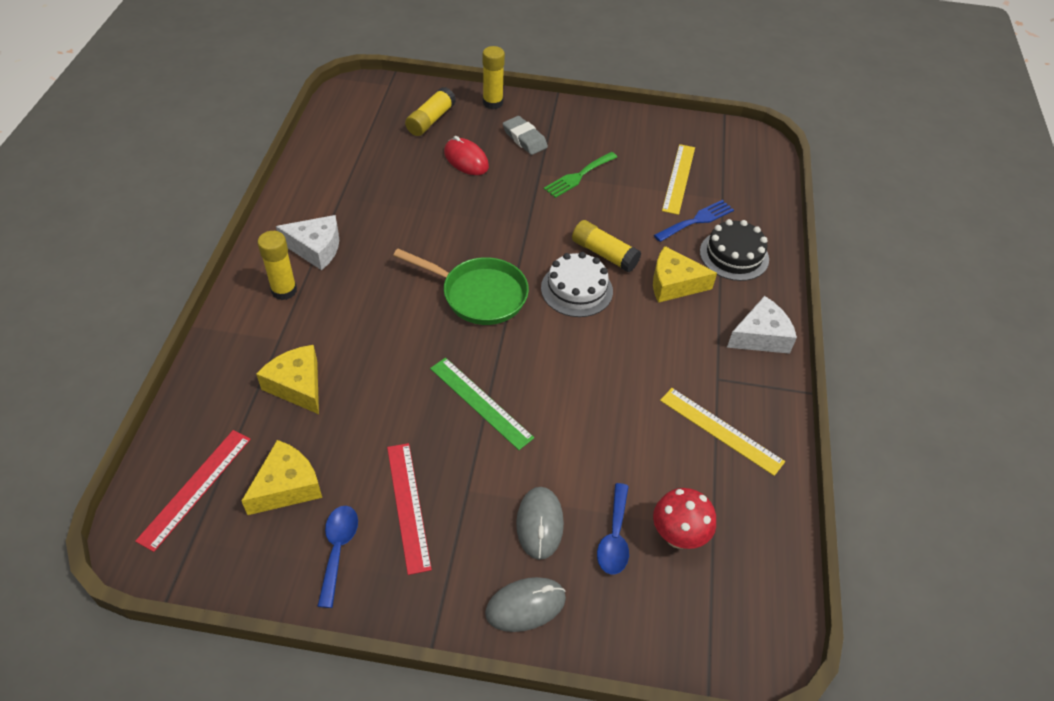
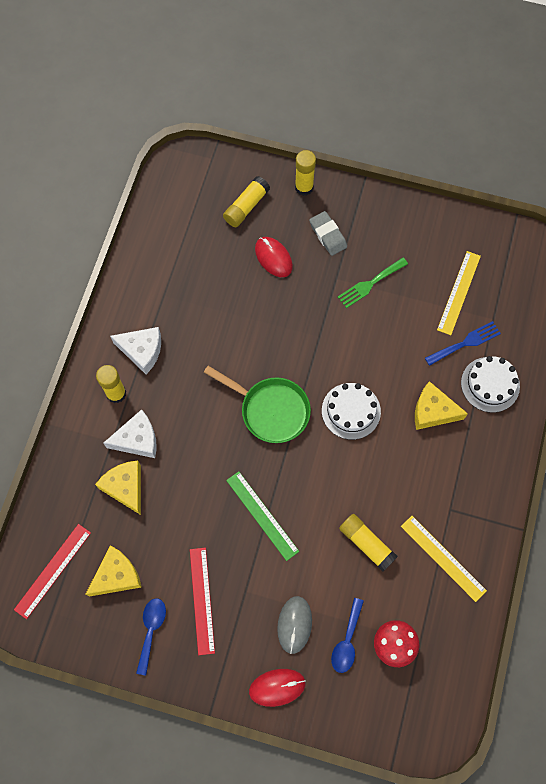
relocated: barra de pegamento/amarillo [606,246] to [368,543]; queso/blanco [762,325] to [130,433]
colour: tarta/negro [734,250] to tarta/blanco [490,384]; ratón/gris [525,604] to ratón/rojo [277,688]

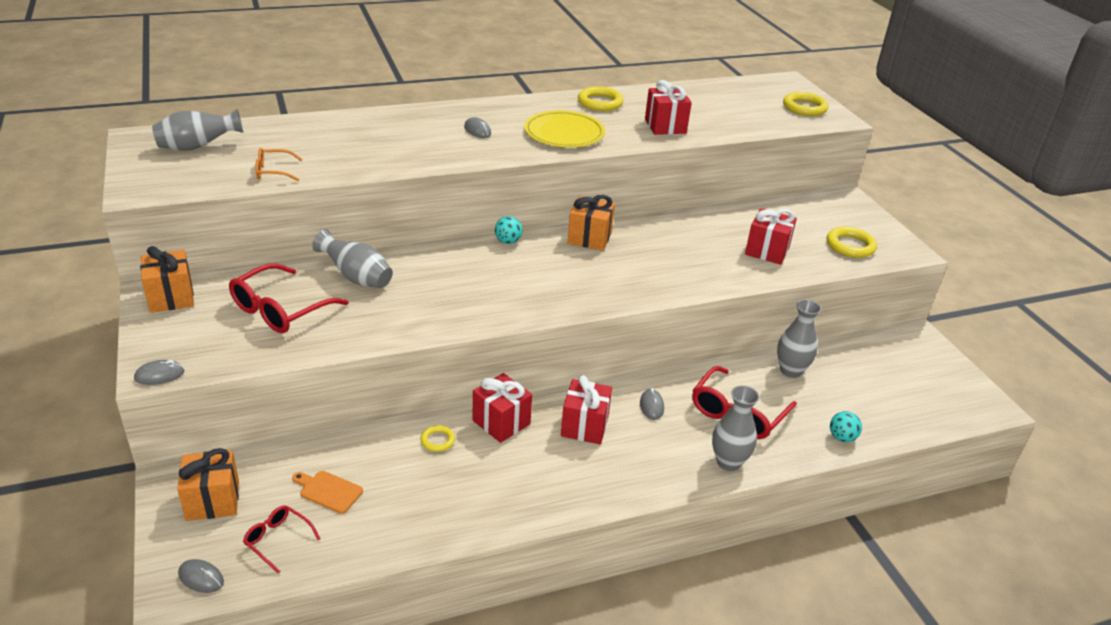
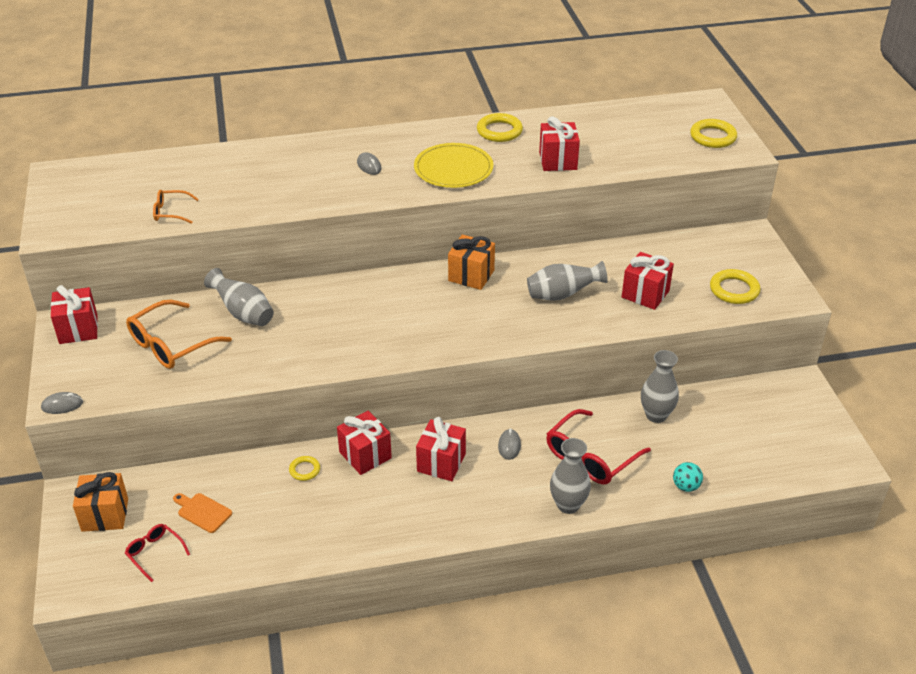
missing: pelota/turquesa [508,230]; ratón/gris [201,576]
relocated: florero/gris [198,130] to [567,281]
colour: regalo/naranja [167,279] to regalo/rojo [74,314]; gafas/rojo [289,298] to gafas/naranja [179,334]

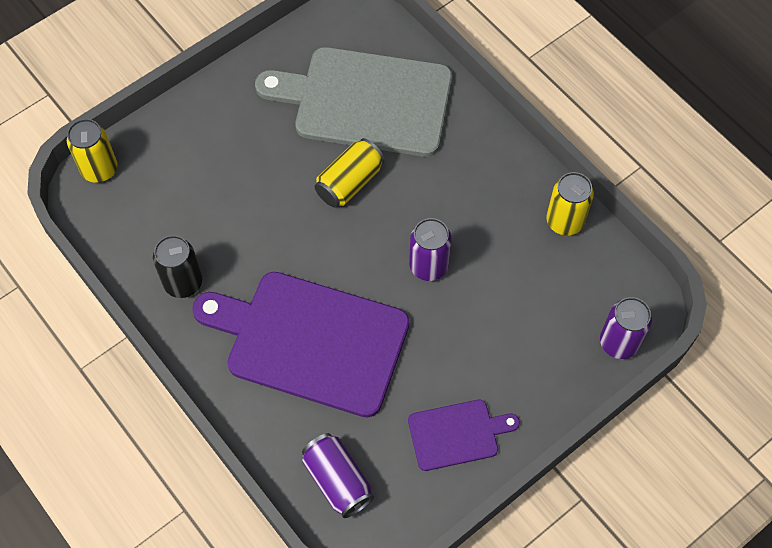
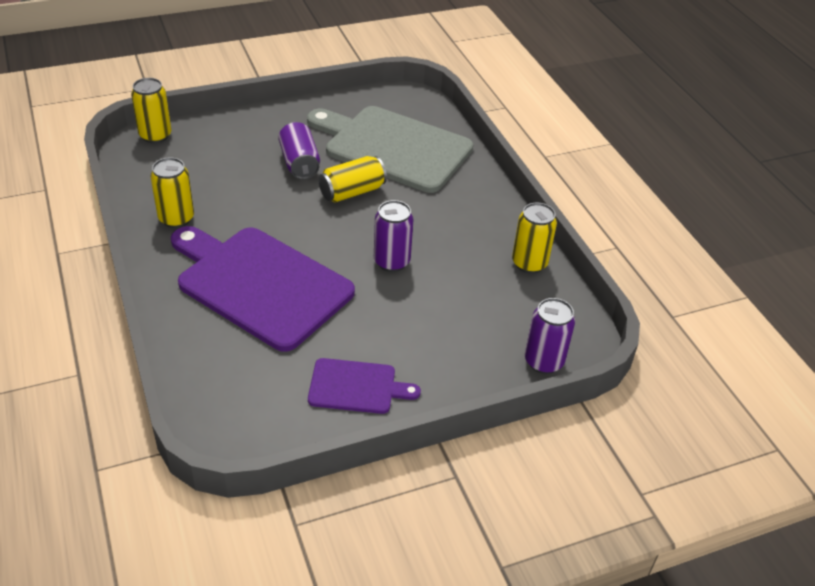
relocated: lata/morado [338,475] to [299,150]
colour: lata/negro [177,266] to lata/amarillo [172,193]

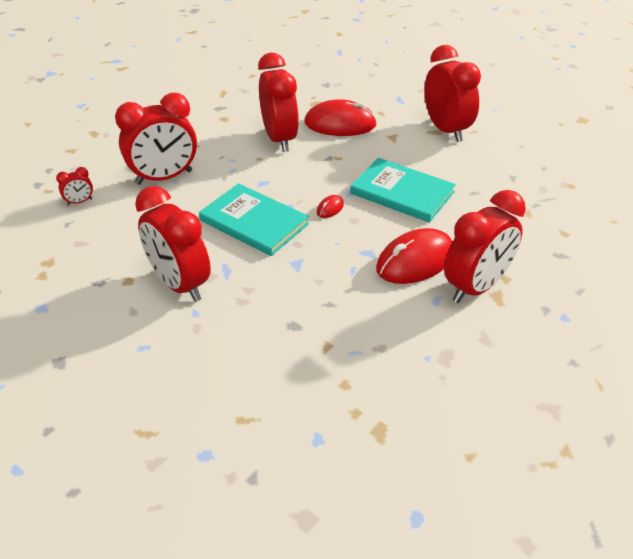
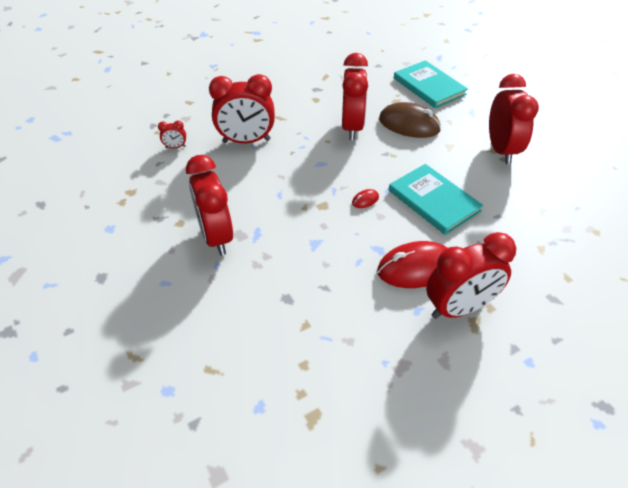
relocated: libro/turquesa [254,219] to [431,84]
colour: ratón/rojo [340,117] to ratón/marrón [410,120]

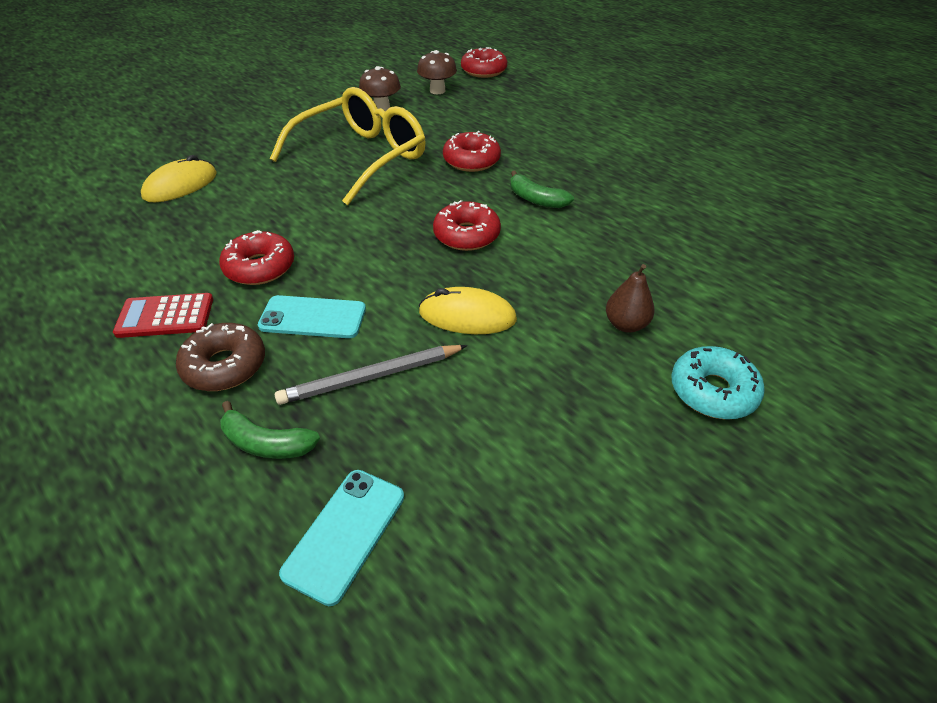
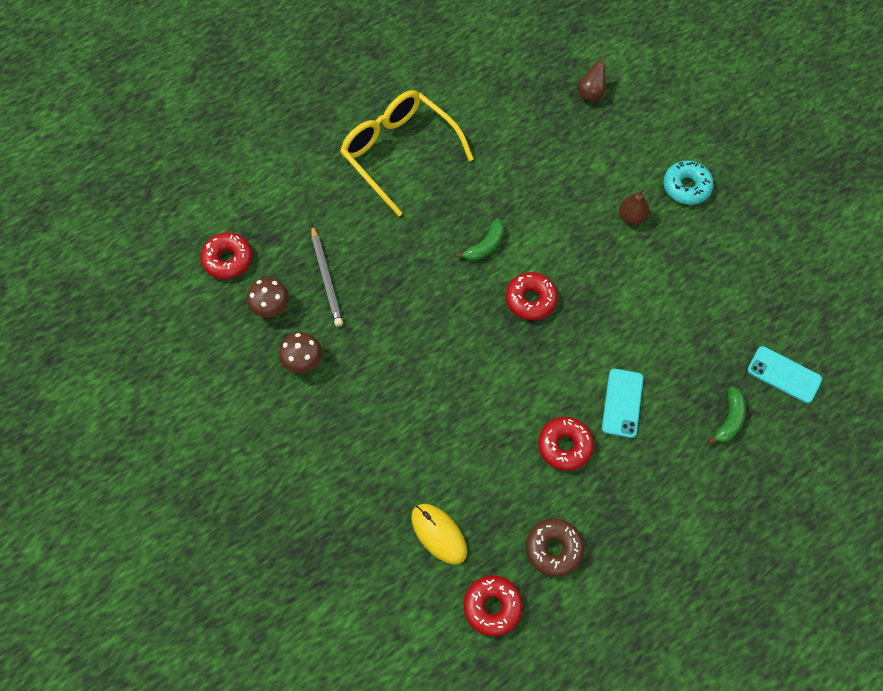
missing: ratón/amarillo [468,310]; calculadora/rojo [163,315]
appeared: pera/marrón [592,77]
relocated: gafas/amarillo [348,146] to [407,153]; rosquilla/rojo [472,151] to [493,605]; rosquilla/marrón [220,357] to [555,547]; lápiz/gris [371,375] to [327,276]

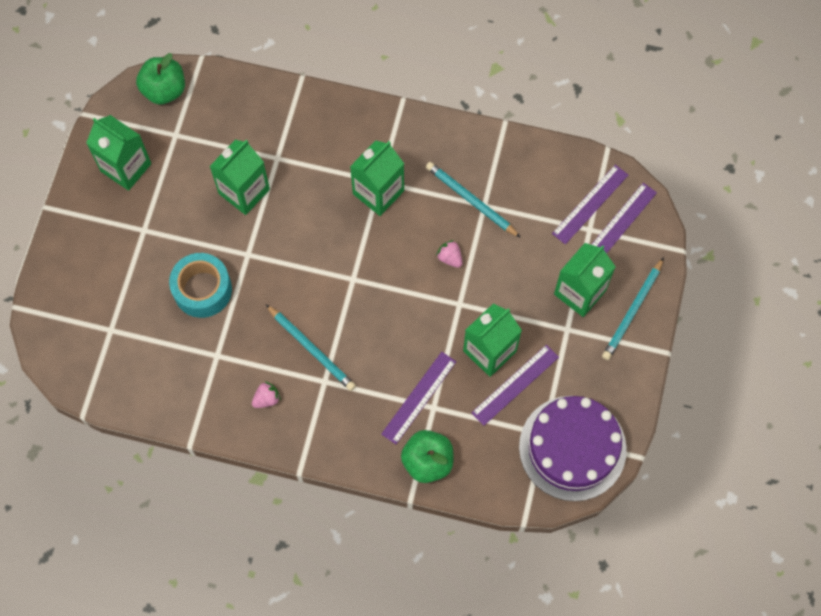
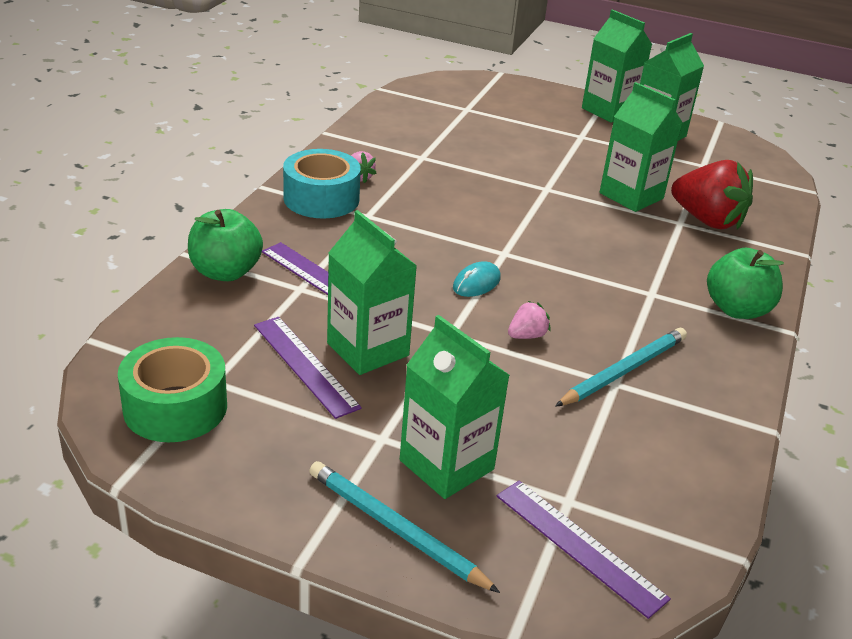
missing: regla/morado [590,204]; lápiz/turquesa [311,347]
appeared: fresa/rojo [712,195]; ratón/turquesa [477,279]
relocated: manzana/verde [160,79] to [745,283]; cartón de leche/verde [377,178] to [617,66]; cinta adhesiva/turquesa [200,285] to [322,183]
exchanged: tarta/morado [573,448] to cinta adhesiva/verde [172,389]

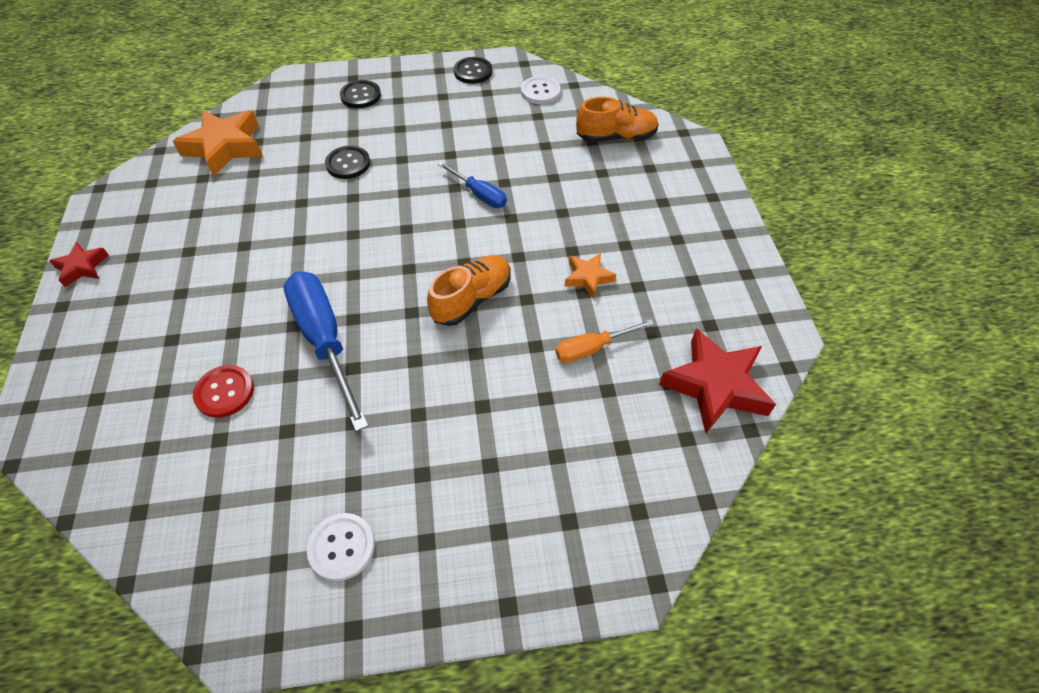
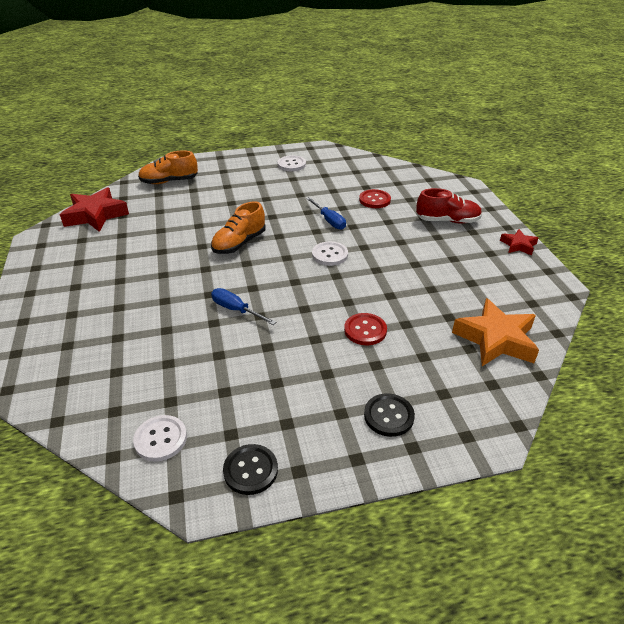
missing: estrella/naranja [590,275]; destornillador/naranja [604,341]
appeared: zapato/rojo [449,206]; botón/blanco [330,253]
relocated: zapato/naranja [617,119] to [168,167]
colour: botón/negro [347,162] to botón/rojo [365,329]
size: destornillador/azul [326,352] = [326,213] x0.54

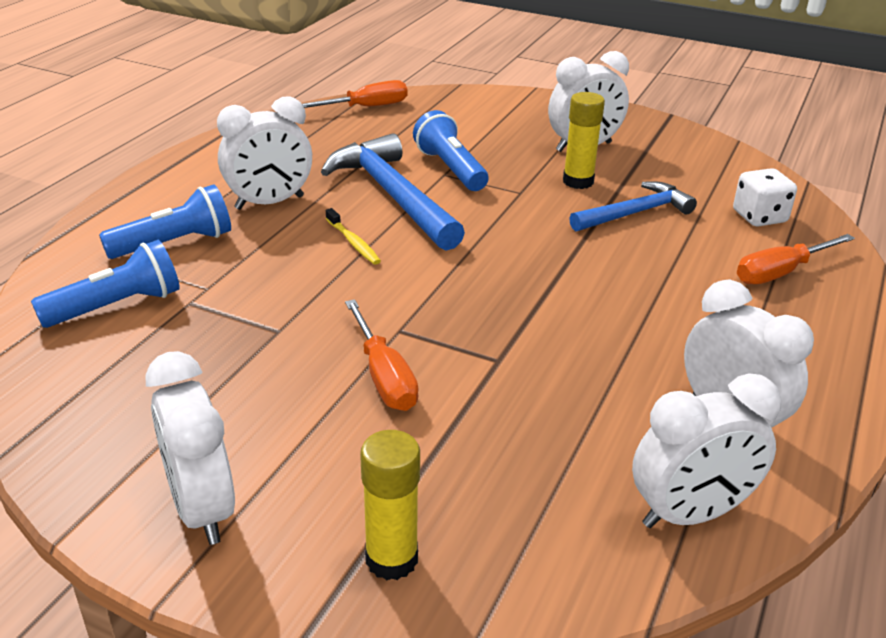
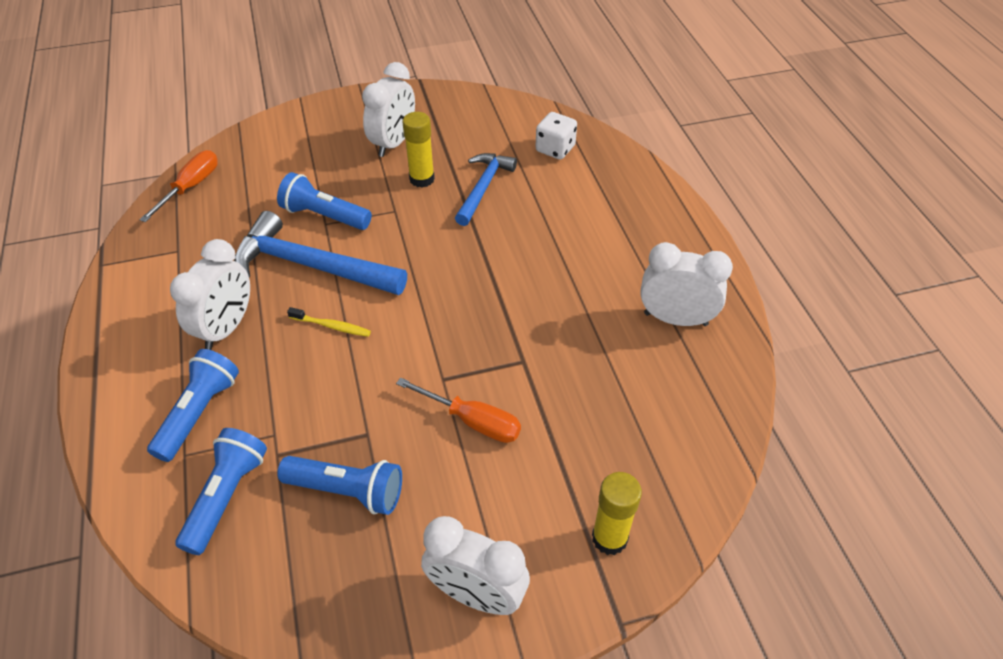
missing: destornillador/naranja [796,259]; despertador/blanco [707,450]
appeared: lámpara de mano/azul [339,485]

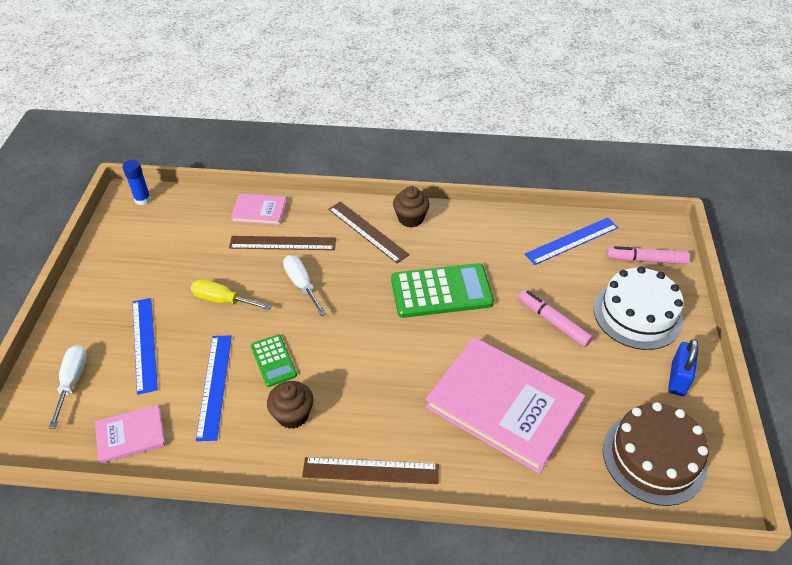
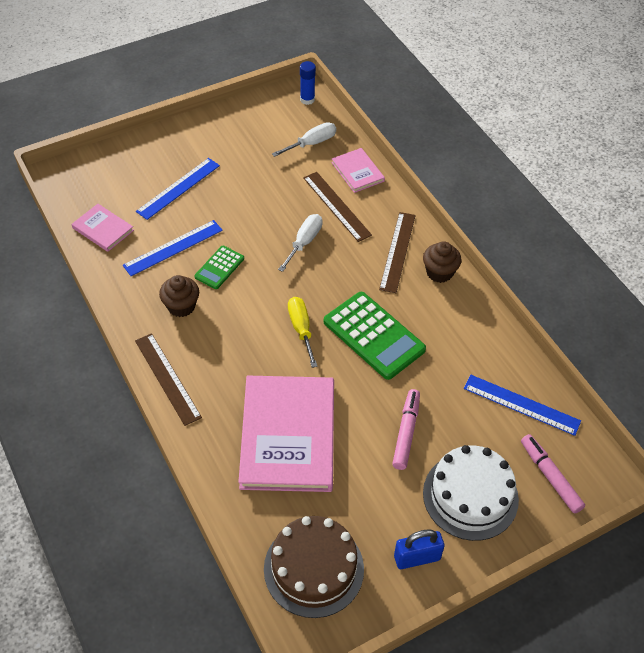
relocated: destornillador/amarillo [231,294] to [303,332]; destornillador/blanco [68,386] to [304,139]

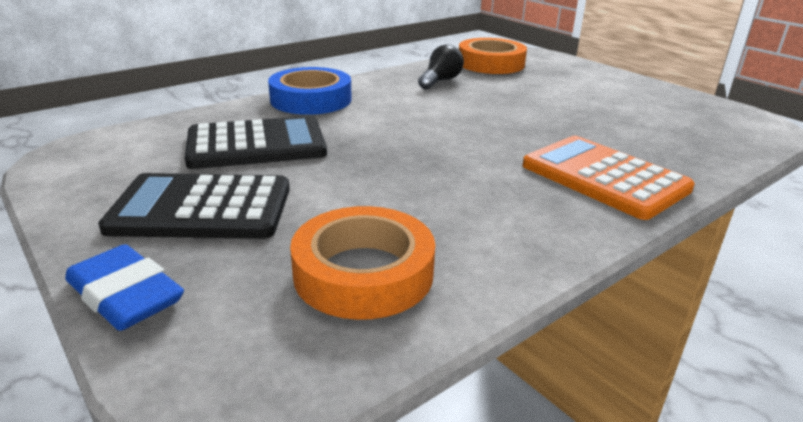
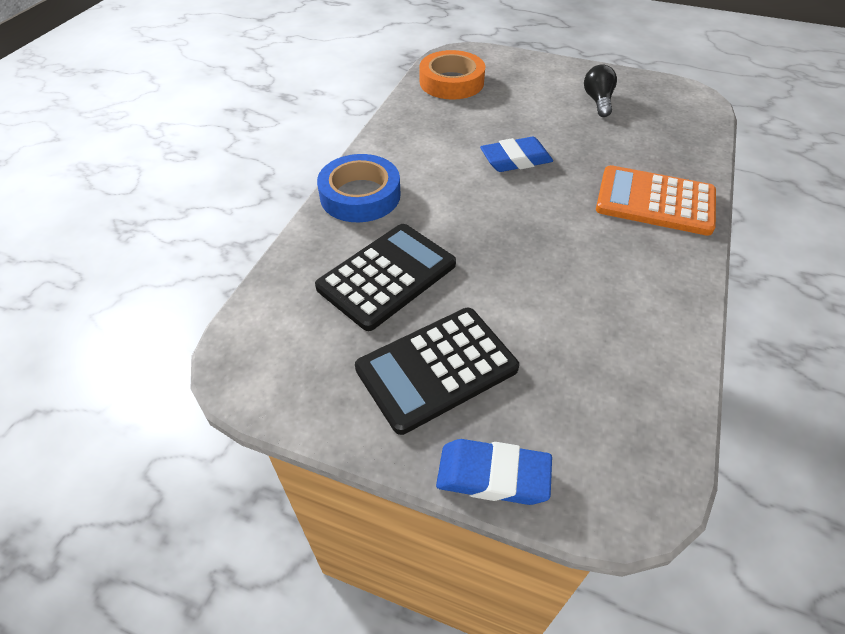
missing: cinta adhesiva/naranja [362,263]
appeared: goma de borrar/azul [516,154]
relocated: bombilla/negro [441,66] to [600,90]

